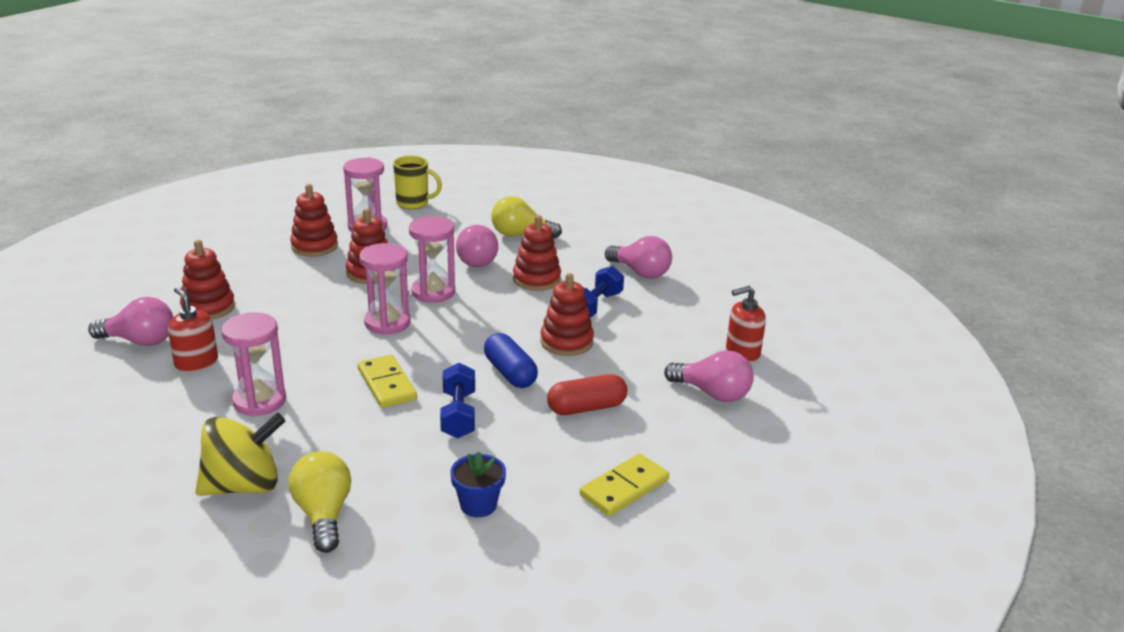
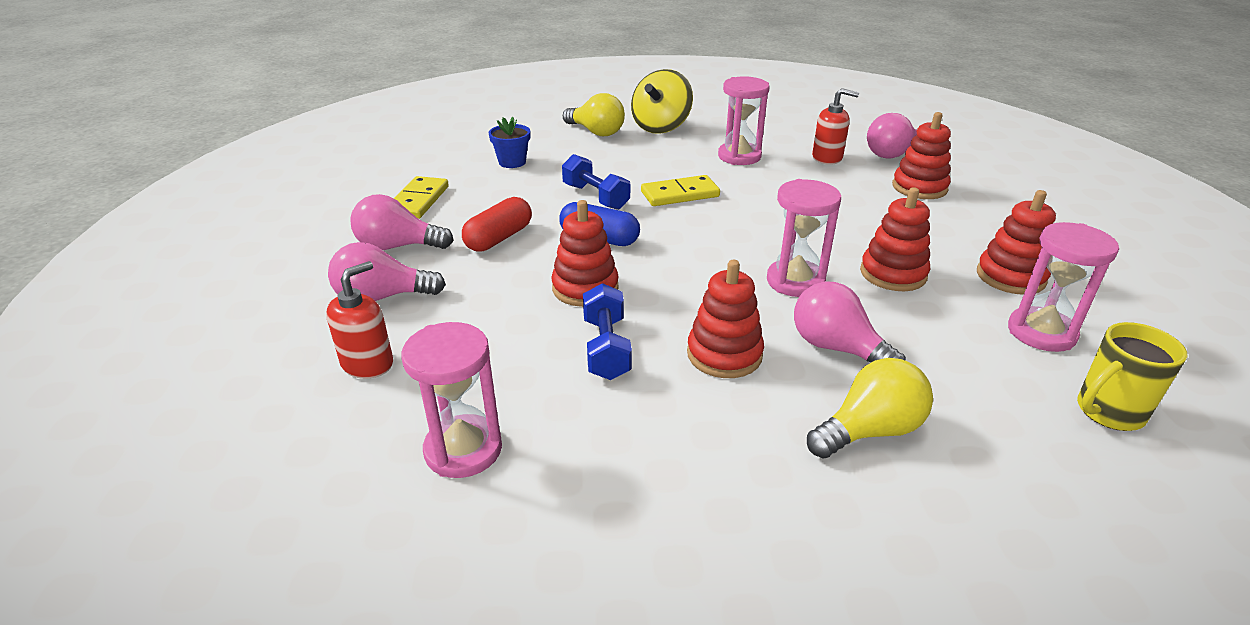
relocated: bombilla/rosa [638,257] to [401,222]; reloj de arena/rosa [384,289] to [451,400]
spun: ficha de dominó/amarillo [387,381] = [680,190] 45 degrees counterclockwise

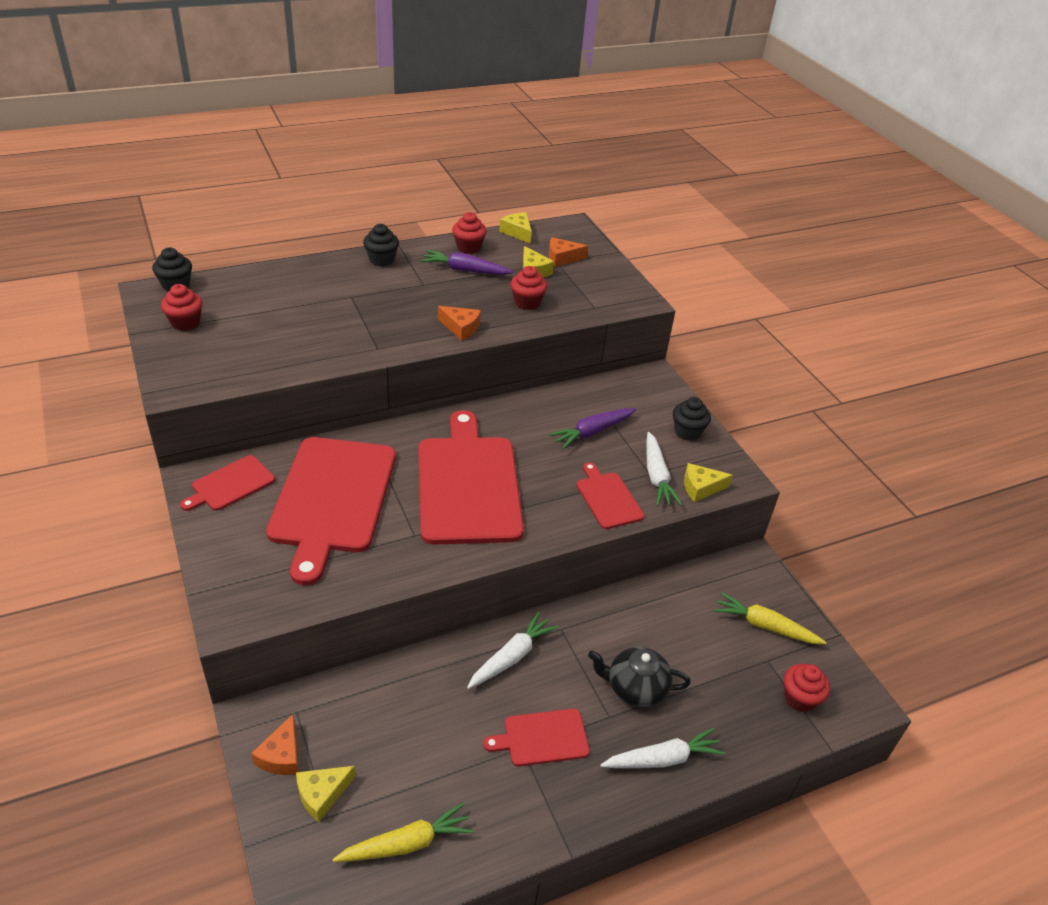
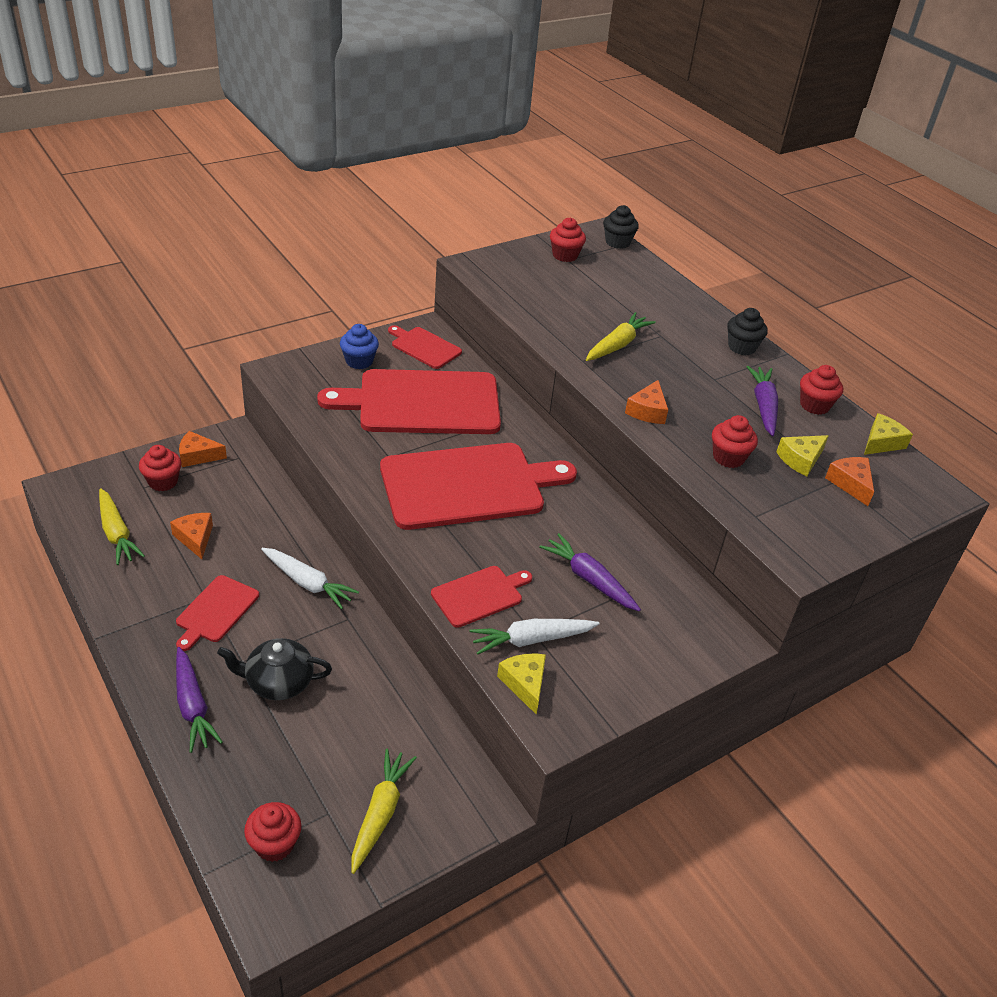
missing: magdalena/negro [692,419]
appeared: zanahoria/amarillo [621,336]; magdalena/azul [359,346]; queso/naranja [191,536]
exchanged: queso/amarillo [326,794] to magdalena/rojo [160,468]
colour: zanahoria/blanco [663,748] to zanahoria/morado [199,700]
spun: tetera/negro [639,677] = [274,669] 90 degrees counterclockwise; tabla de cortar/rojo [536,737] = [217,613] 135 degrees counterclockwise

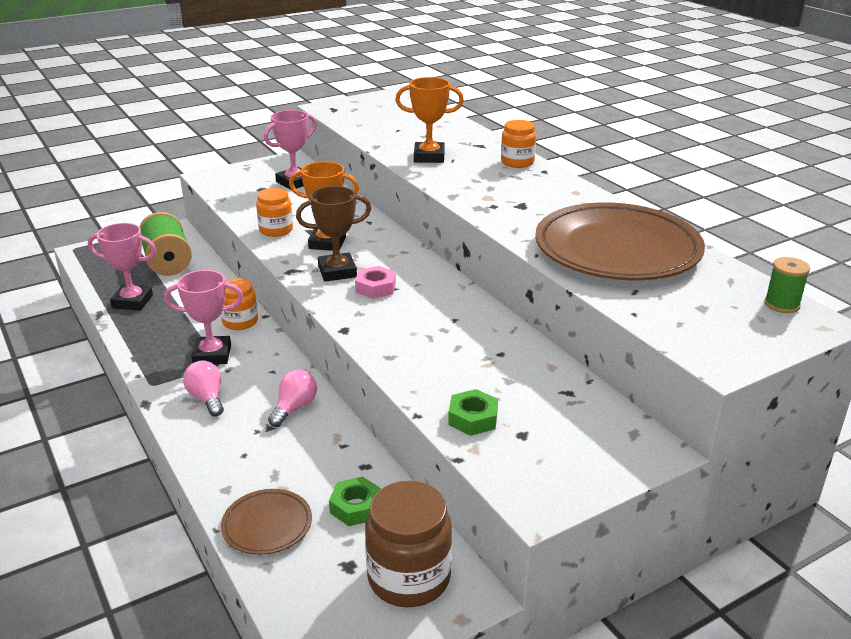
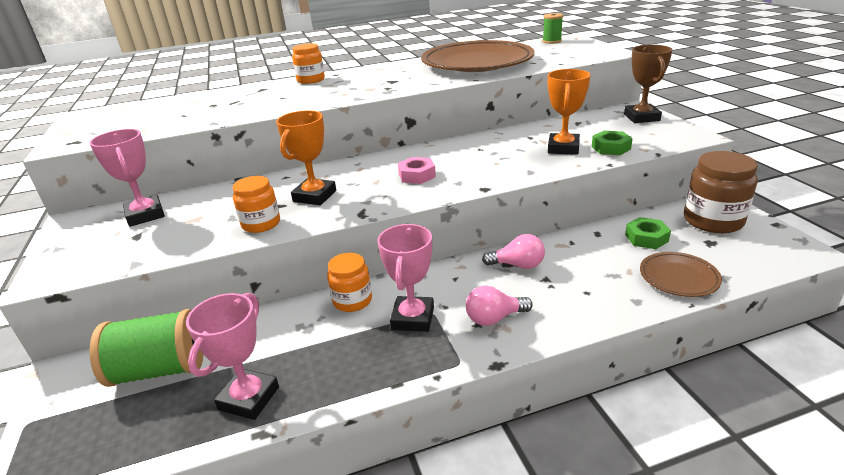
relocated: trofeo/naranja [429,120] to [569,112]; trofeo/marrón [333,234] to [648,84]
spun: bombilla/rosa [292,398] = [513,251] 150 degrees clockwise

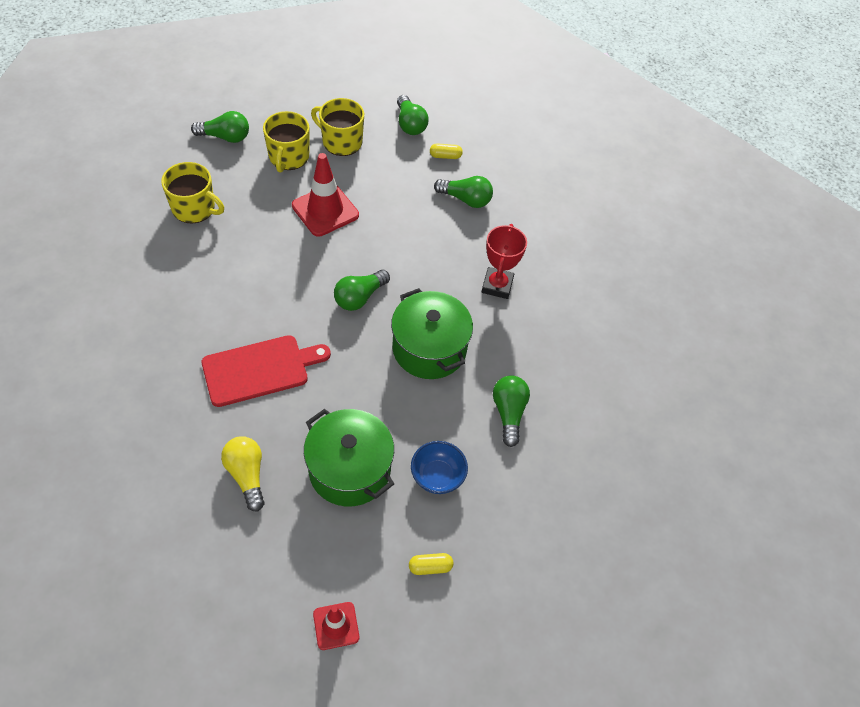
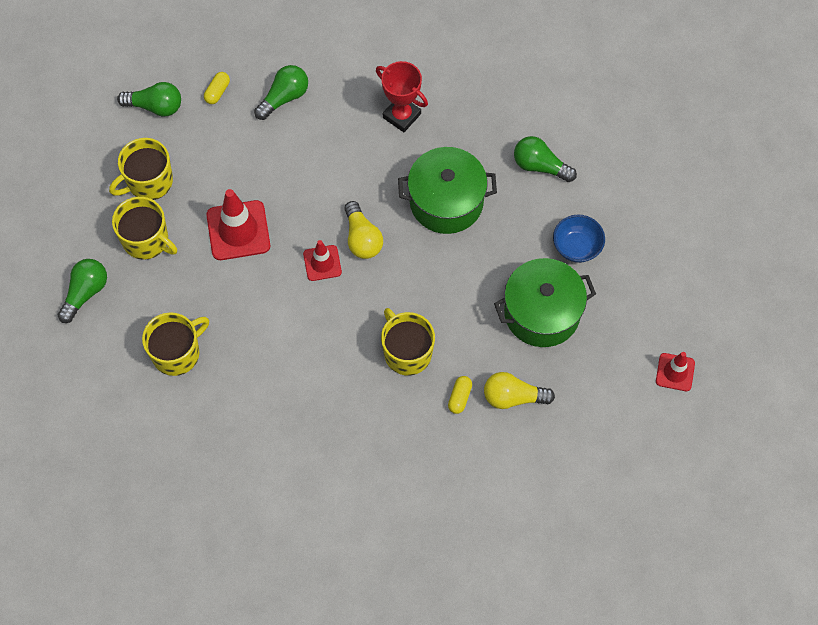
appeared: cono de tráfico/rojo [322,260]
relocated: cápsula/amarillo [431,564] to [460,395]
exchanged: tabla de cortar/rojo [266,371] to taza/amarillo [408,342]
colour: bombilla/verde [362,290] to bombilla/amarillo [363,230]

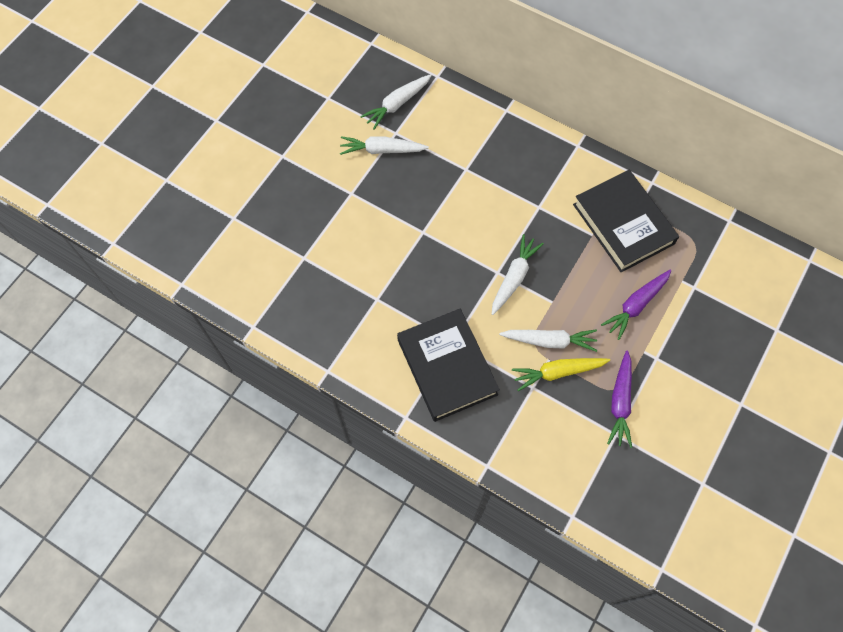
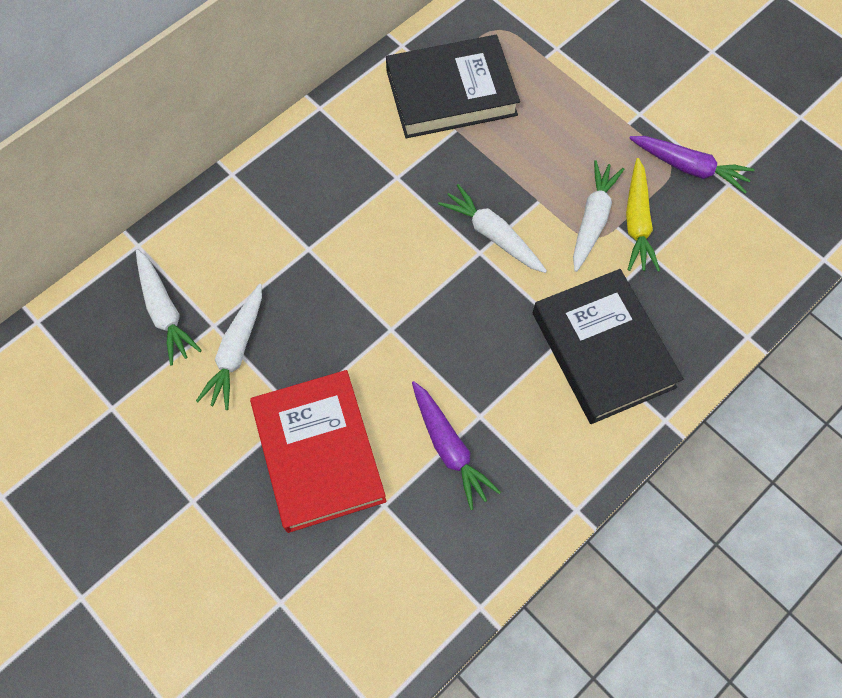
appeared: libro/rojo [318,451]
relocated: zanahoria/morado [636,305] to [456,445]
spun: libro/negro [448,365] = [608,346] 75 degrees clockwise

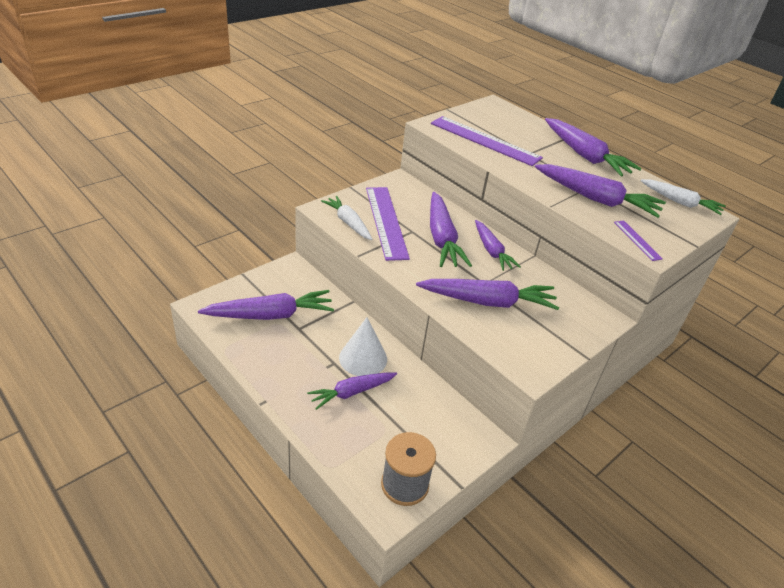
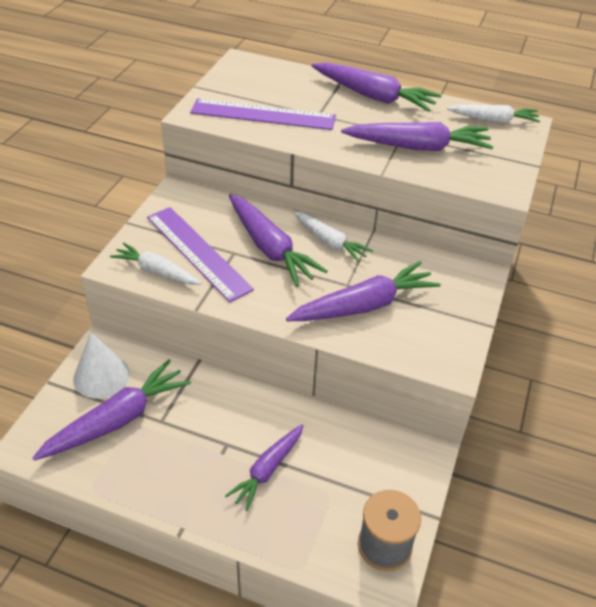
missing: regla/morado [638,240]
relocated: cono/blanco [363,346] to [101,366]
colour: zanahoria/morado [498,245] to zanahoria/blanco [333,237]

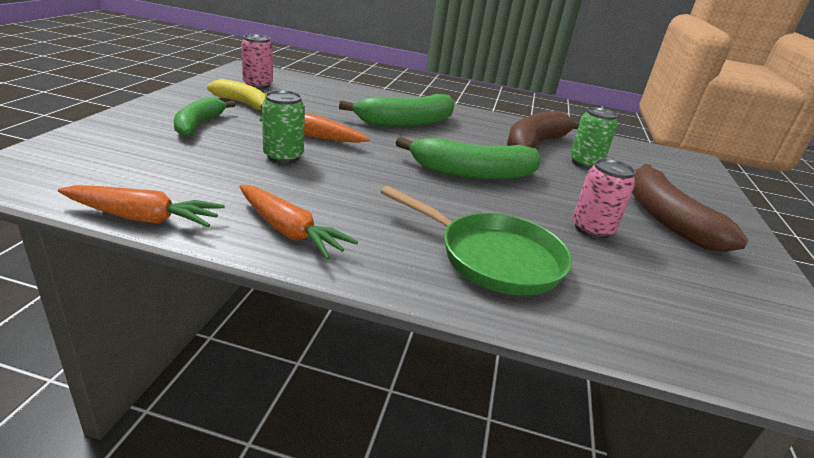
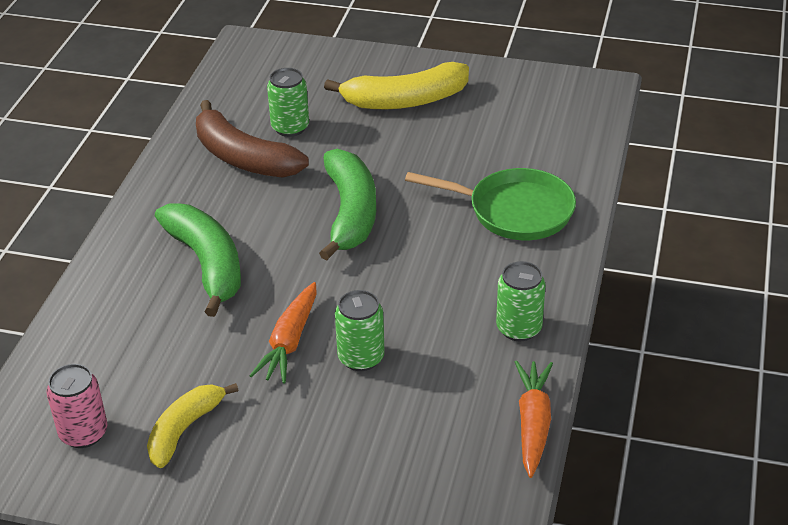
missing: plátano/verde [204,117]; lata/rosa [604,198]
exchanged: zanahoria/naranja [298,222] to lata/verde [521,301]
colour: plátano/marrón [690,208] to plátano/amarillo [396,85]
spun: sartén/verde [476,241] = [490,204] 75 degrees clockwise

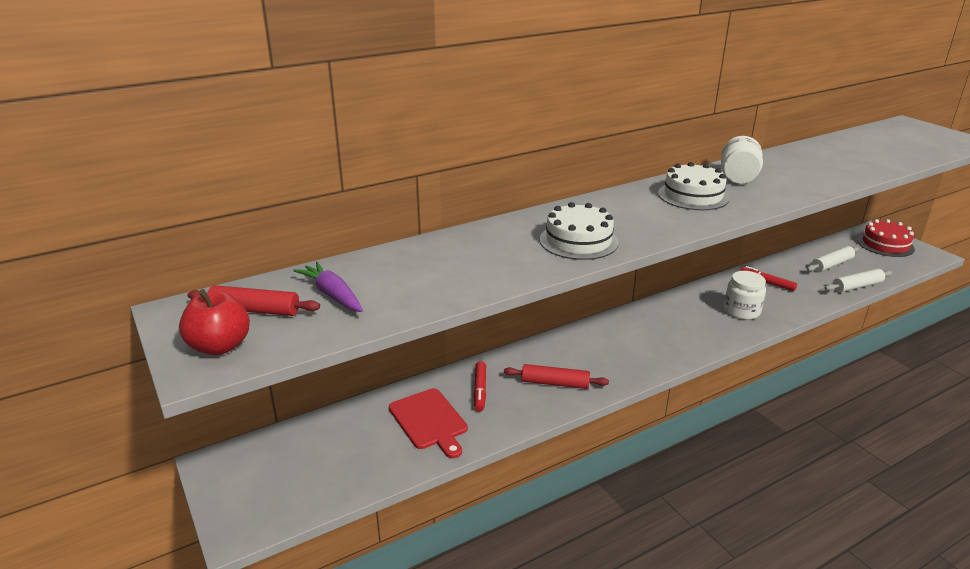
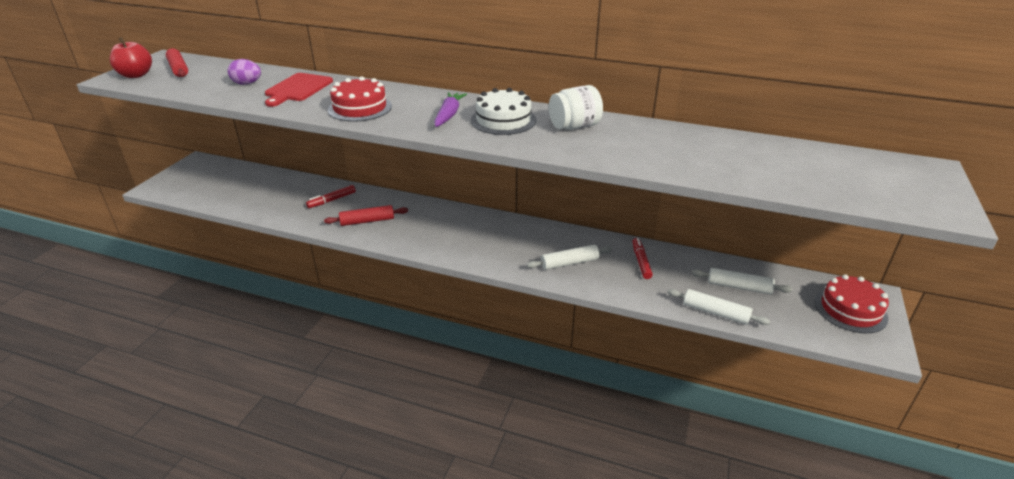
appeared: huevo/morado [244,72]
relocated: zanahoria/morado [328,287] to [450,109]; tabla de cortar/rojo [428,423] to [299,90]
exchanged: tarro/blanco [745,295] to rodillo/blanco [569,257]
colour: tarta/blanco [579,231] to tarta/rojo [360,99]
spun: rodillo/rojo [556,376] = [366,215] 75 degrees counterclockwise

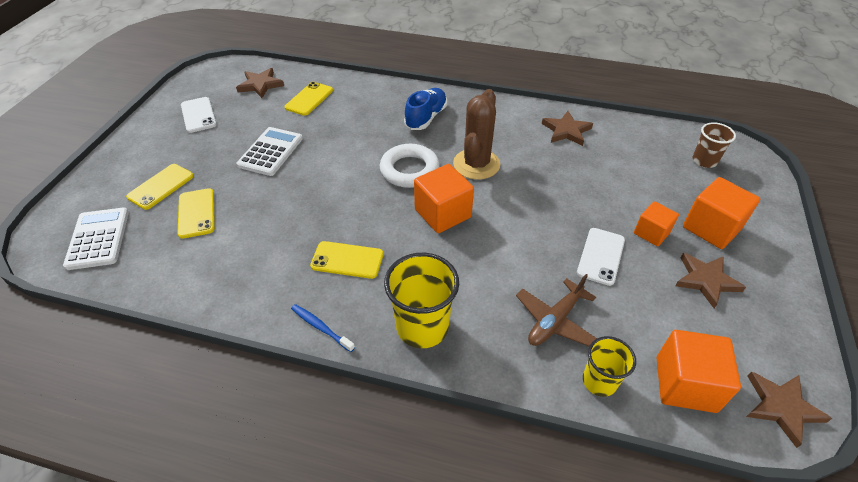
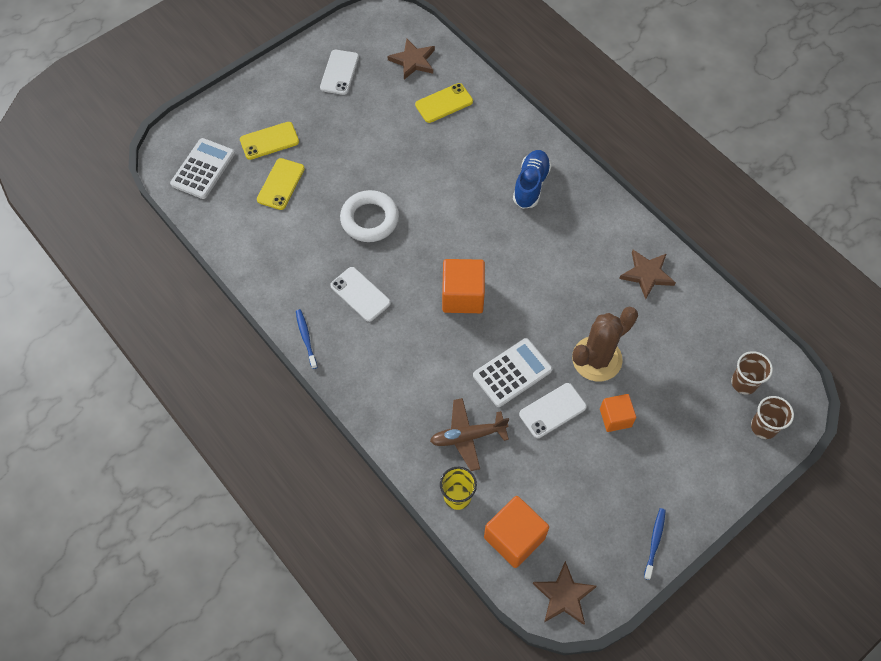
missing: cubo/naranja [721,213]; vaso/amarillo [421,300]; estrella/marrón [710,280]
appeared: vaso/marrón [772,417]; cepillo de dientes/azul [655,544]
relocated: cactus/marrón [476,134] to [605,344]; calculadora/blanco [270,151] to [512,372]; anillo/blanco [410,166] to [369,216]
colour: móvil/amarillo [347,260] to móvil/blanco [360,294]
spun: zapato/azul [425,109] = [532,179] 45 degrees counterclockwise

